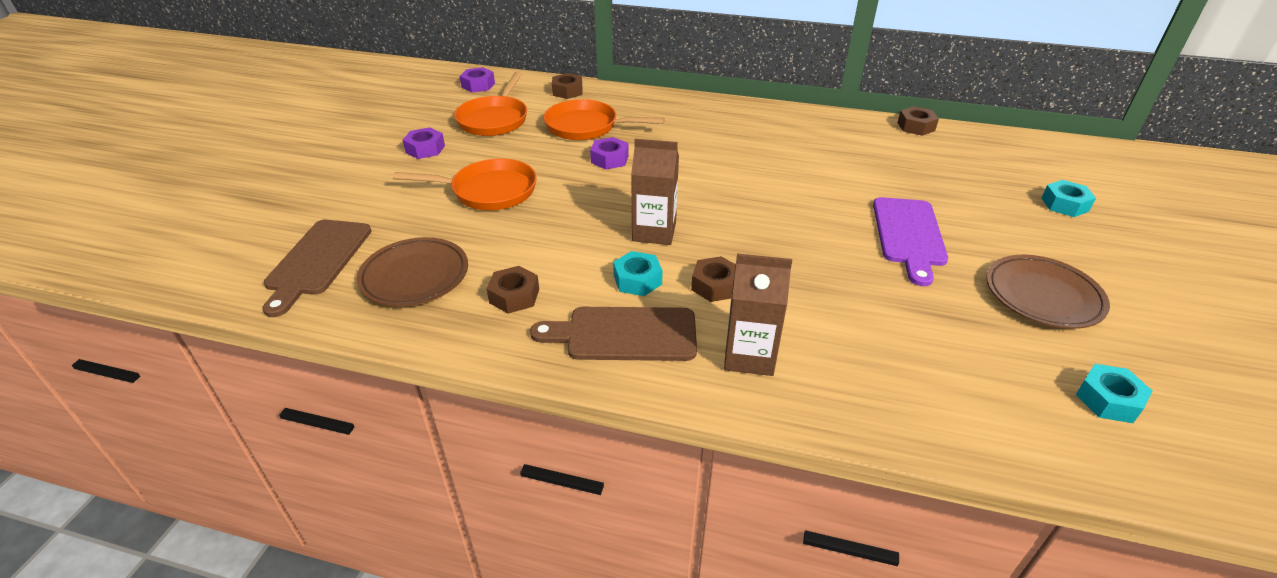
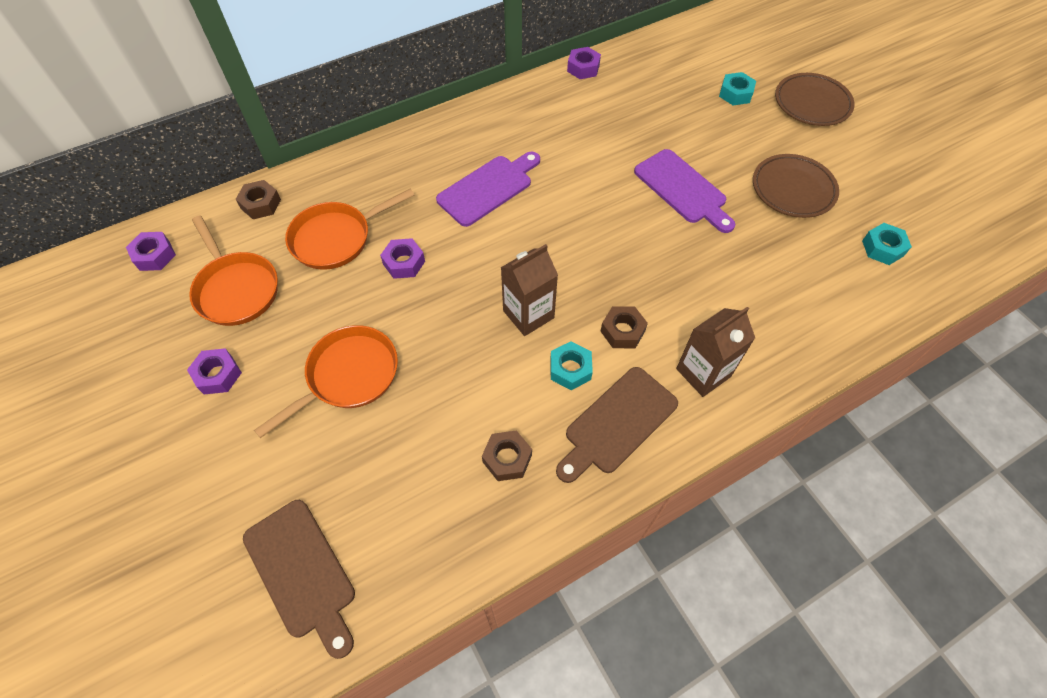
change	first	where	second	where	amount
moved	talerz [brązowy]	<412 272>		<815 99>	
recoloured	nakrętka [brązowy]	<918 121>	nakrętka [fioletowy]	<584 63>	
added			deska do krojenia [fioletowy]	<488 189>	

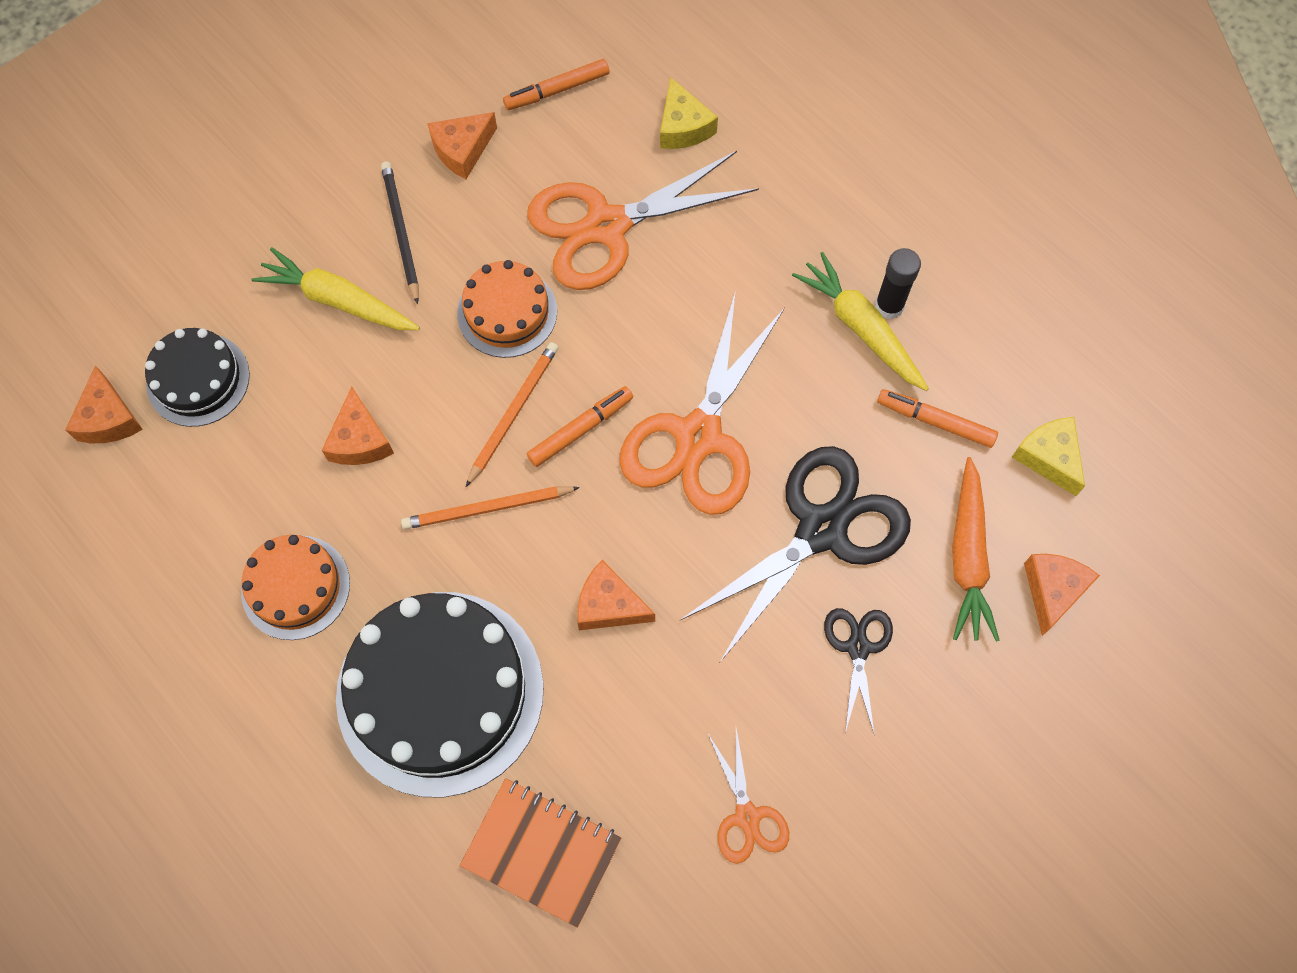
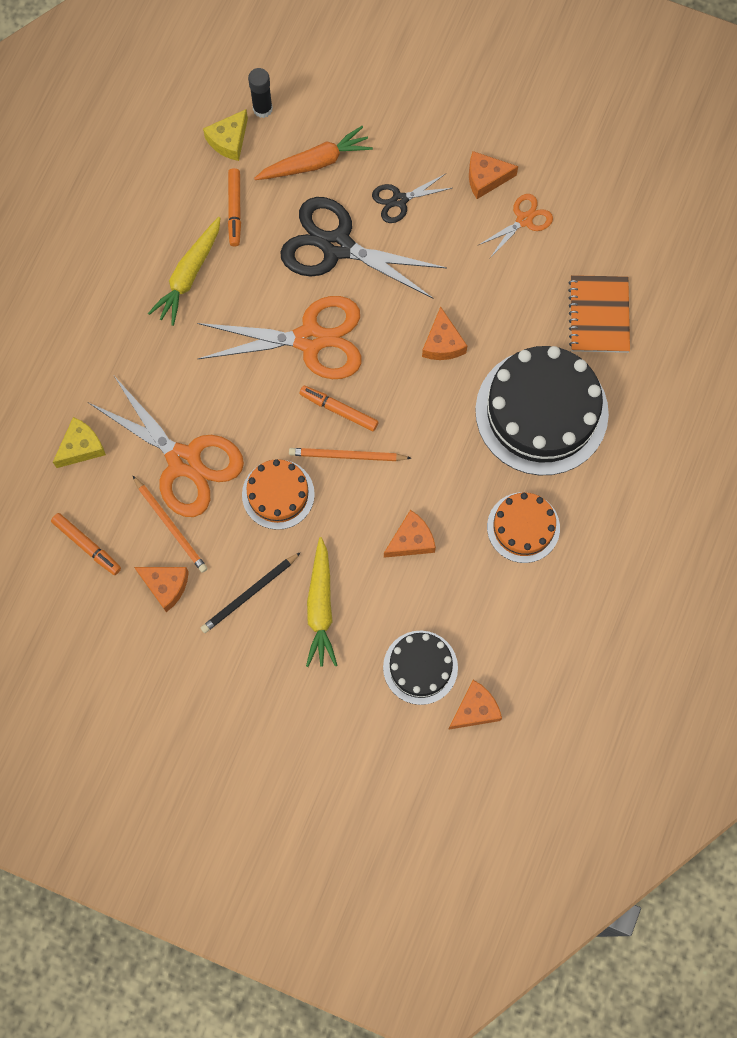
change	first	where	second	where	amount
moved	ołówek [pomarańczowy]	<490 508>		<170 524>	
moved	klej w sztyfcie [czarny]	<898 283>		<260 93>	
moved	ser [pomarańczowy]	<1062 595>		<493 175>	

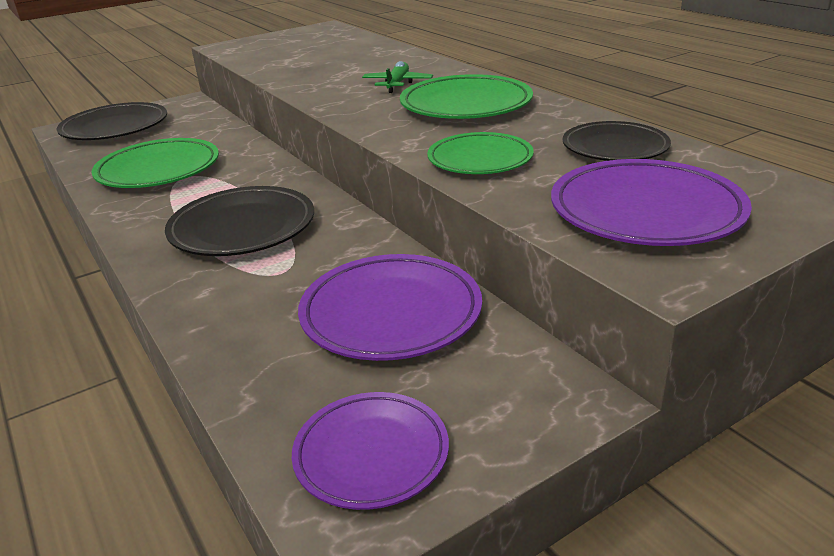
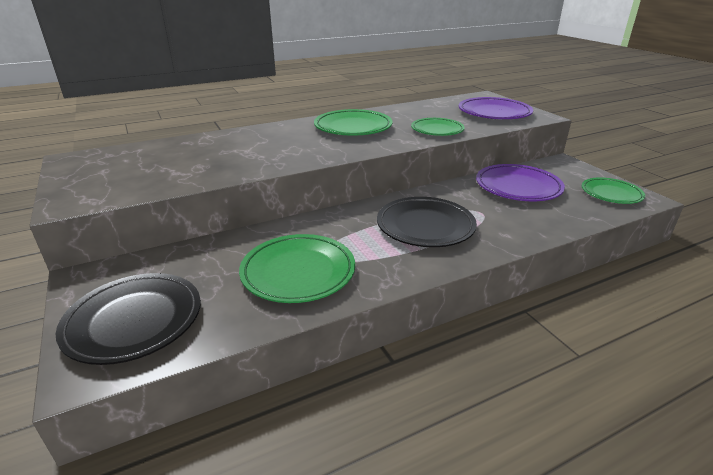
change	first	where	second	where	amount
recoloured	talerz [fioletowy]	<370 451>	talerz [zielony]	<613 190>	
removed	samolot [zielony]	<397 77>			
removed	talerz [czarny]	<617 141>			

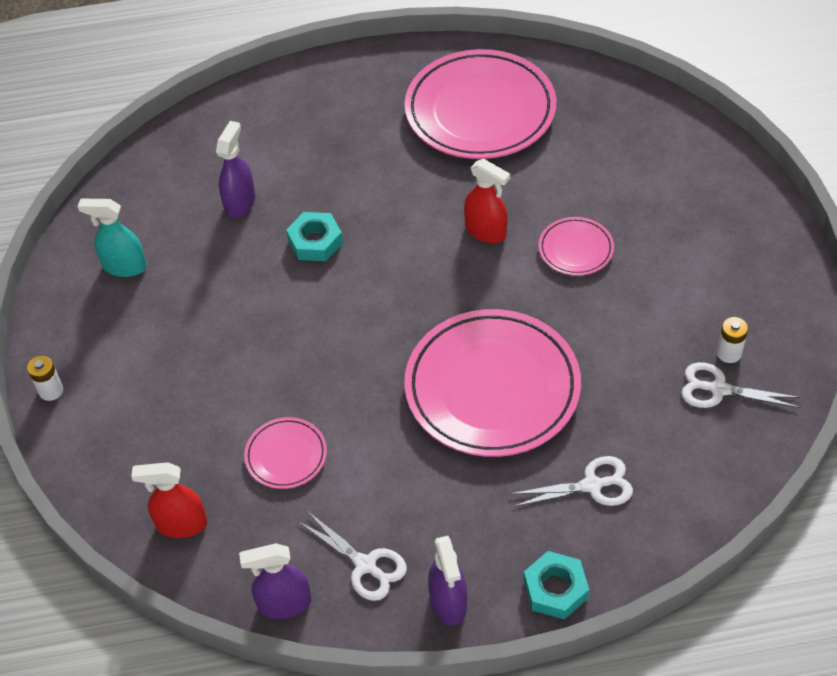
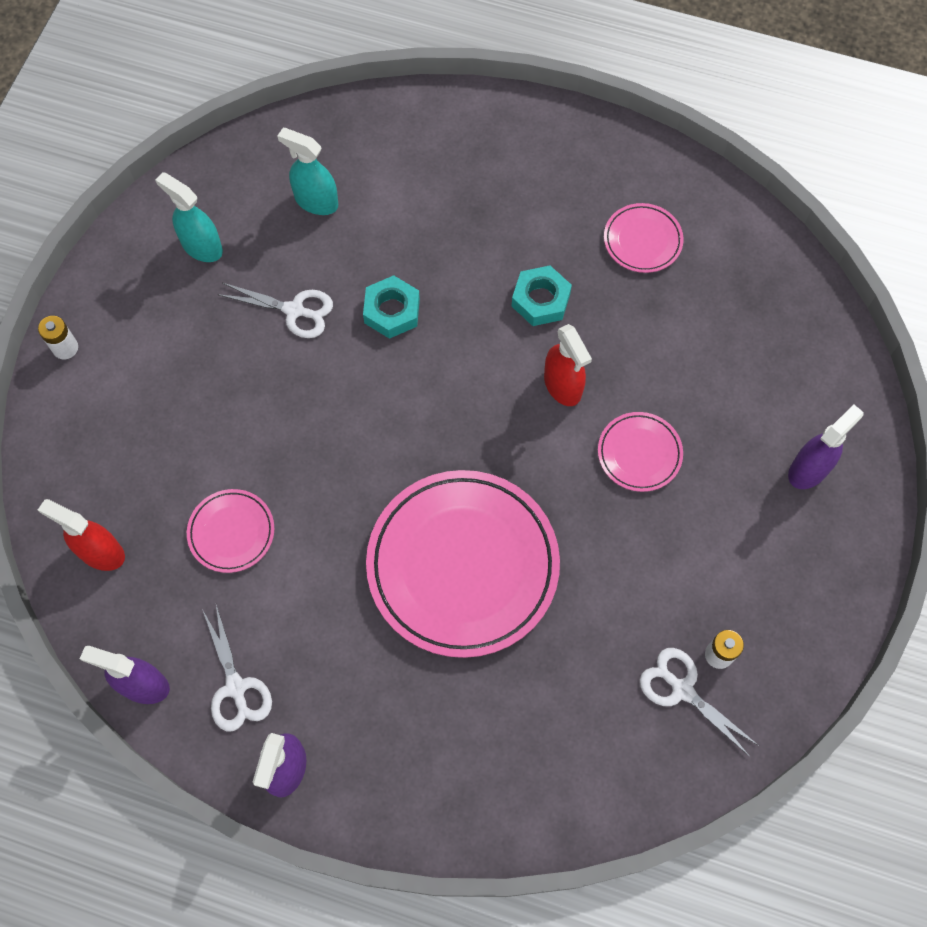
change	first	where	second	where	amount
moved	spryskiwacz [fioletowy]	<235 169>		<826 447>	
resized	talerz [różowy]	<480 104>		<644 238>	x0.46
moved	nożyczki [biały]	<571 481>		<275 310>	
moved	nakrętka [turkusowy]	<556 585>		<542 295>	
added			spryskiwacz [turkusowy]	<307 171>	

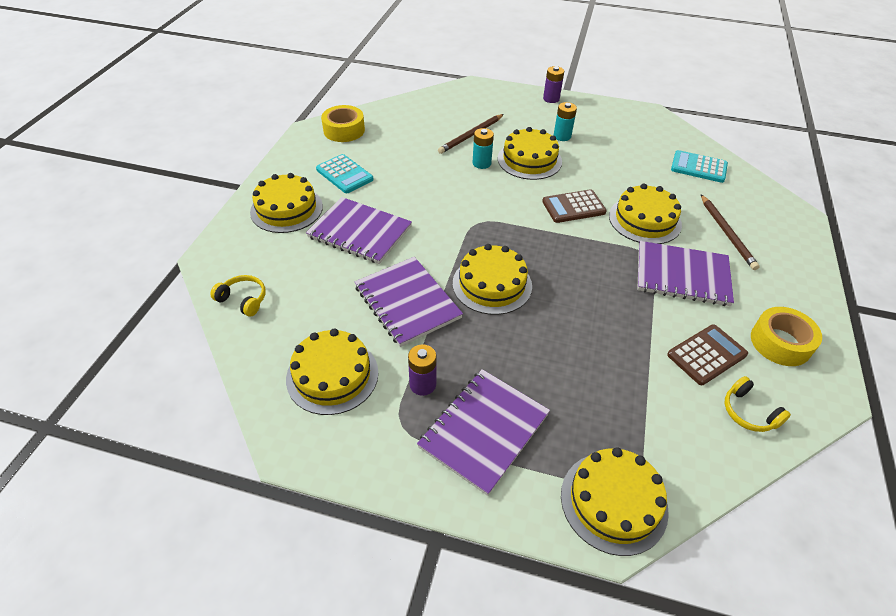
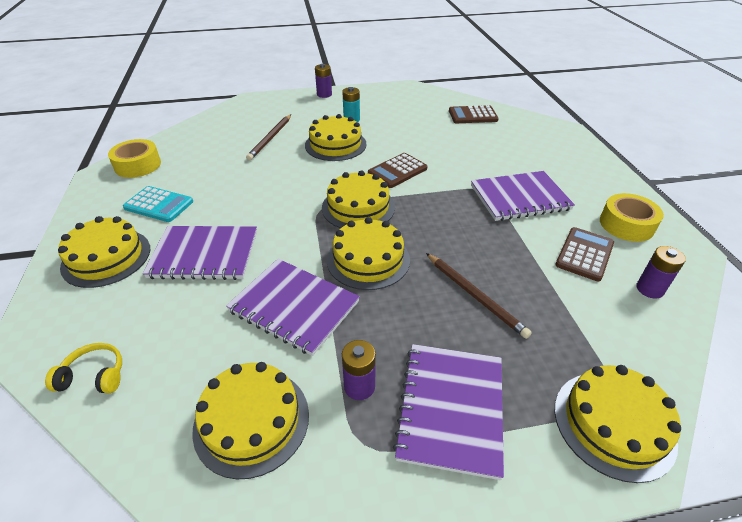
change	first	where	second	where	amount
removed	bateria [turkusowy]	<483 148>			
moved	tort [żółty]	<645 214>		<358 199>	
recoloured	kalkulator [turkusowy]	<699 166>	kalkulator [brązowy]	<474 114>	
moved	ołówek [brązowy]	<730 232>		<479 296>	
replaced	słuchawki [żółty]	<758 404>	bateria [fioletowy]	<661 272>	

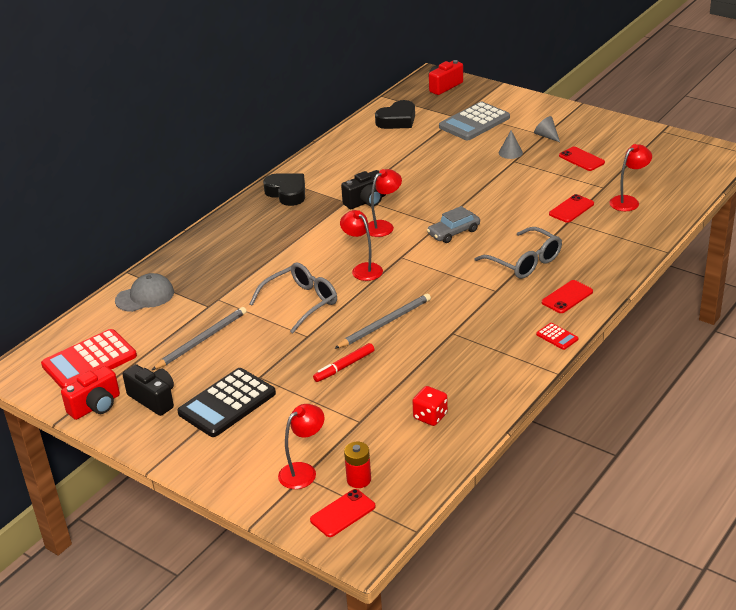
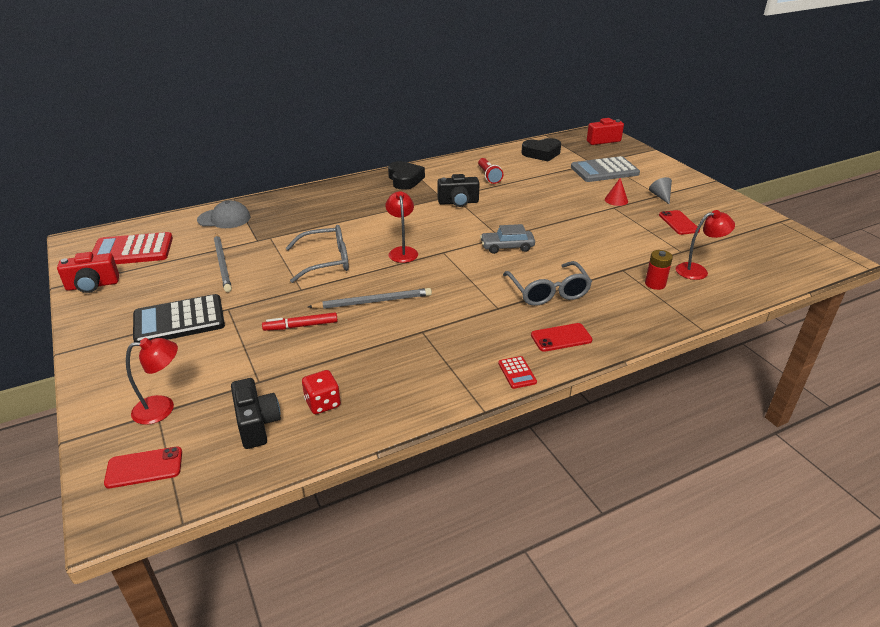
change	first	where	second	where	amount
moved	aparat fotograficzny [czarny]	<148 390>		<256 413>	
turned	ołówek [szary]	<199 338>		<223 262>	90 degrees clockwise
moved	bateria [czerwony]	<357 465>		<659 270>	
removed	lampka [czerwony]	<384 203>			
recoloured	stożek [szary]	<511 145>	stożek [czerwony]	<616 192>	
removed	telefon [czerwony]	<571 208>			
added			latarka [czerwony]	<490 171>	

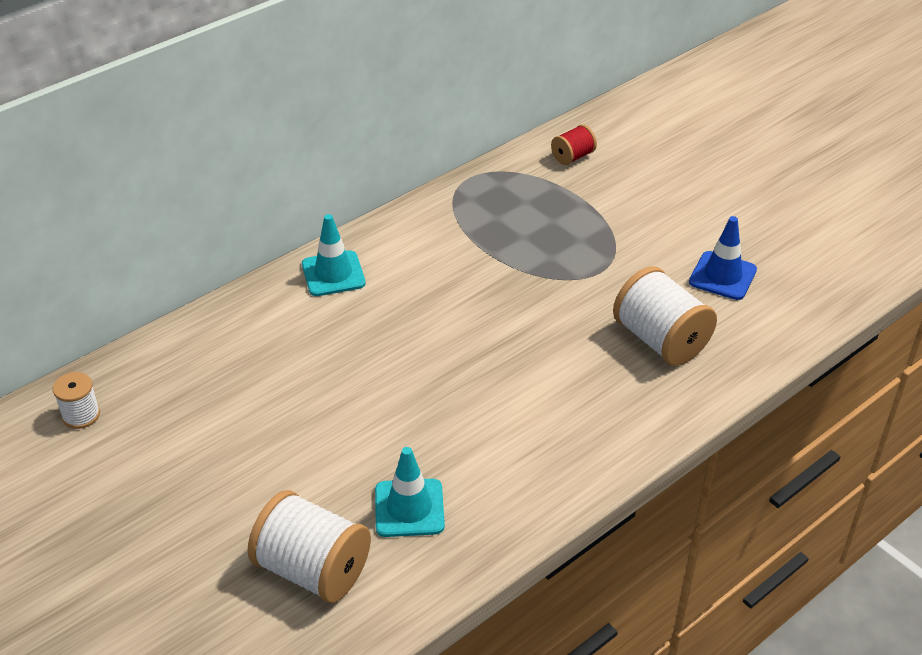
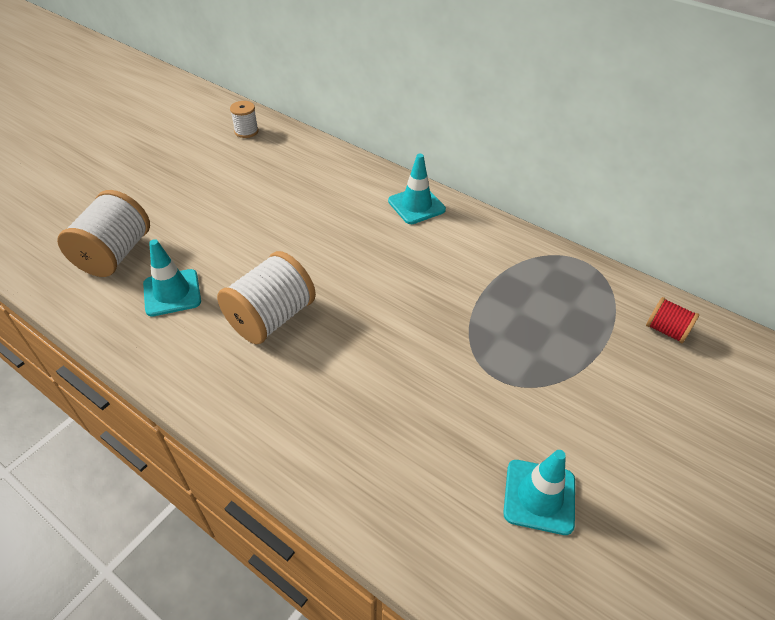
change	first	where	second	where	amount
moved	szpulka [biały]	<665 316>		<266 297>	
recoloured	pachołek [niebieski]	<723 258>	pachołek [turkusowy]	<539 492>	

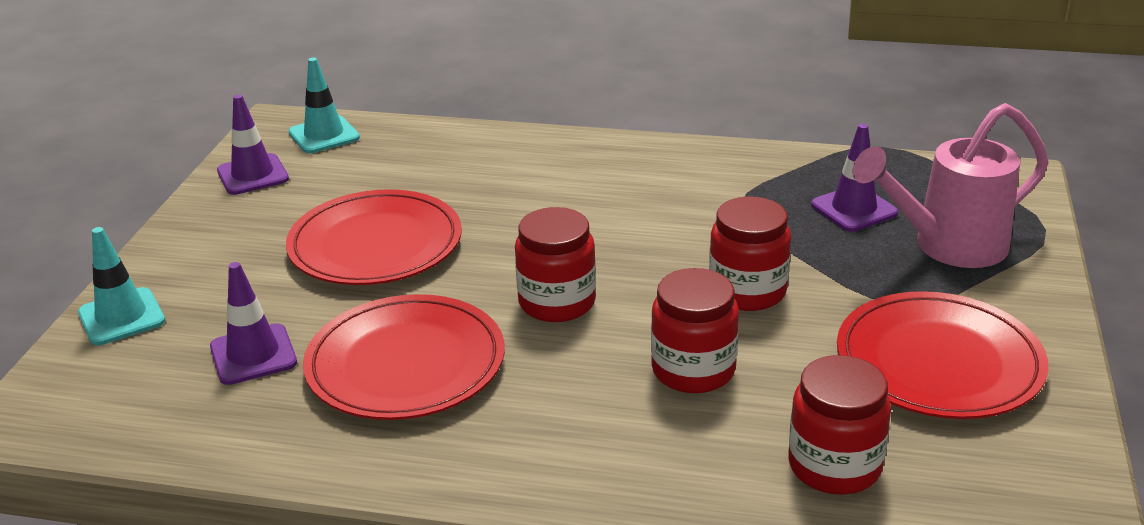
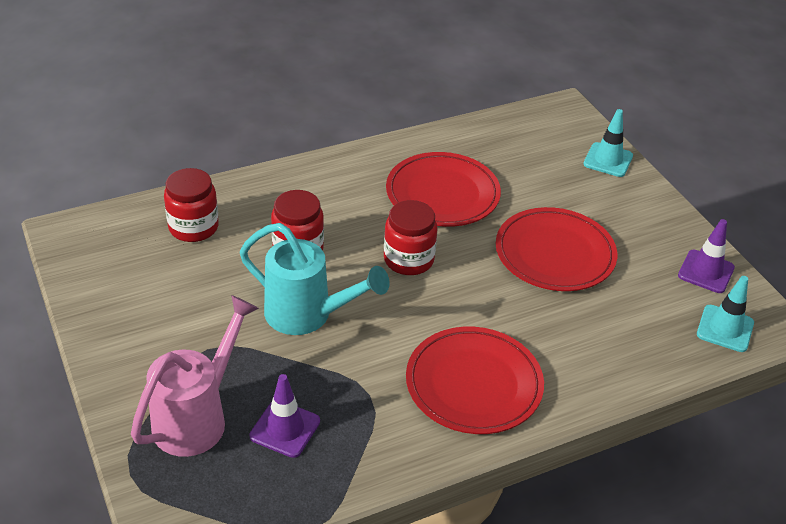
change	first	where	second	where	amount
removed	pachołek [fioletowy]	<253 323>			
replaced	słoik [czerwony]	<750 253>	konewka [turkusowy]	<315 279>	
moved	talerz [czerwony]	<942 355>		<475 380>	

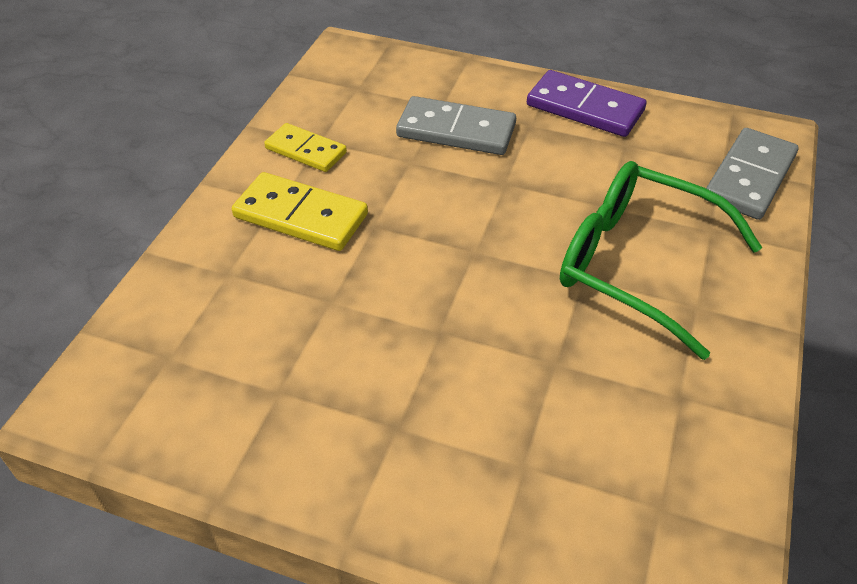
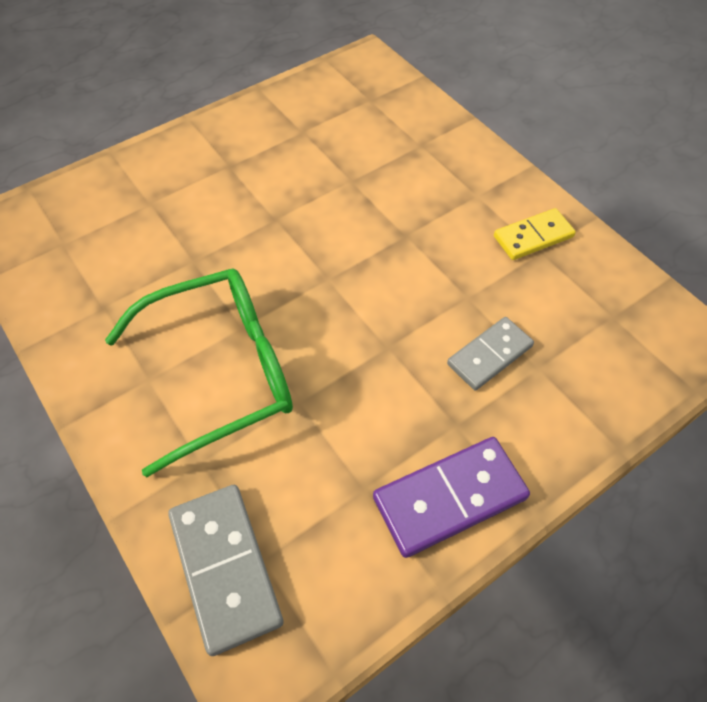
change	first	where	second	where	amount
removed	kostka domina [żółty]	<300 211>			
resized	kostka domina [szary]	<456 125>		<490 353>	x0.66

